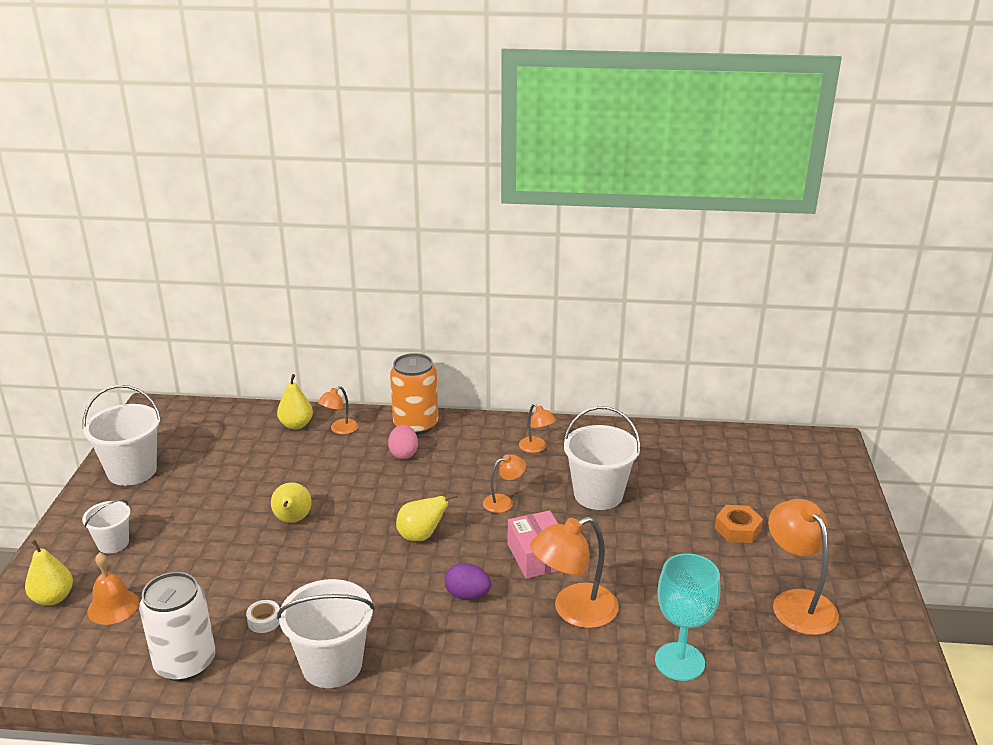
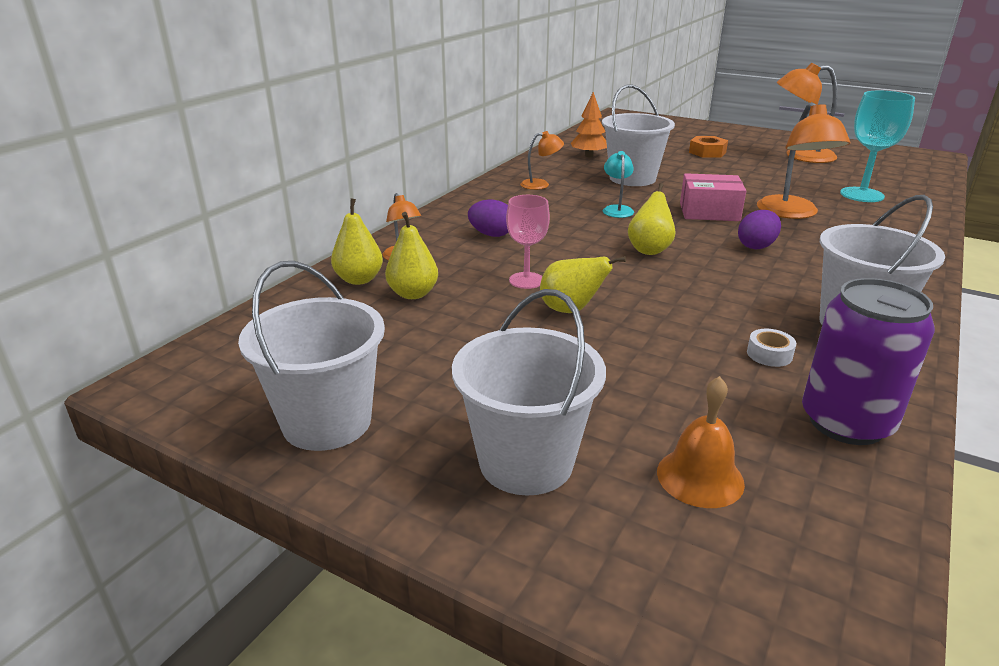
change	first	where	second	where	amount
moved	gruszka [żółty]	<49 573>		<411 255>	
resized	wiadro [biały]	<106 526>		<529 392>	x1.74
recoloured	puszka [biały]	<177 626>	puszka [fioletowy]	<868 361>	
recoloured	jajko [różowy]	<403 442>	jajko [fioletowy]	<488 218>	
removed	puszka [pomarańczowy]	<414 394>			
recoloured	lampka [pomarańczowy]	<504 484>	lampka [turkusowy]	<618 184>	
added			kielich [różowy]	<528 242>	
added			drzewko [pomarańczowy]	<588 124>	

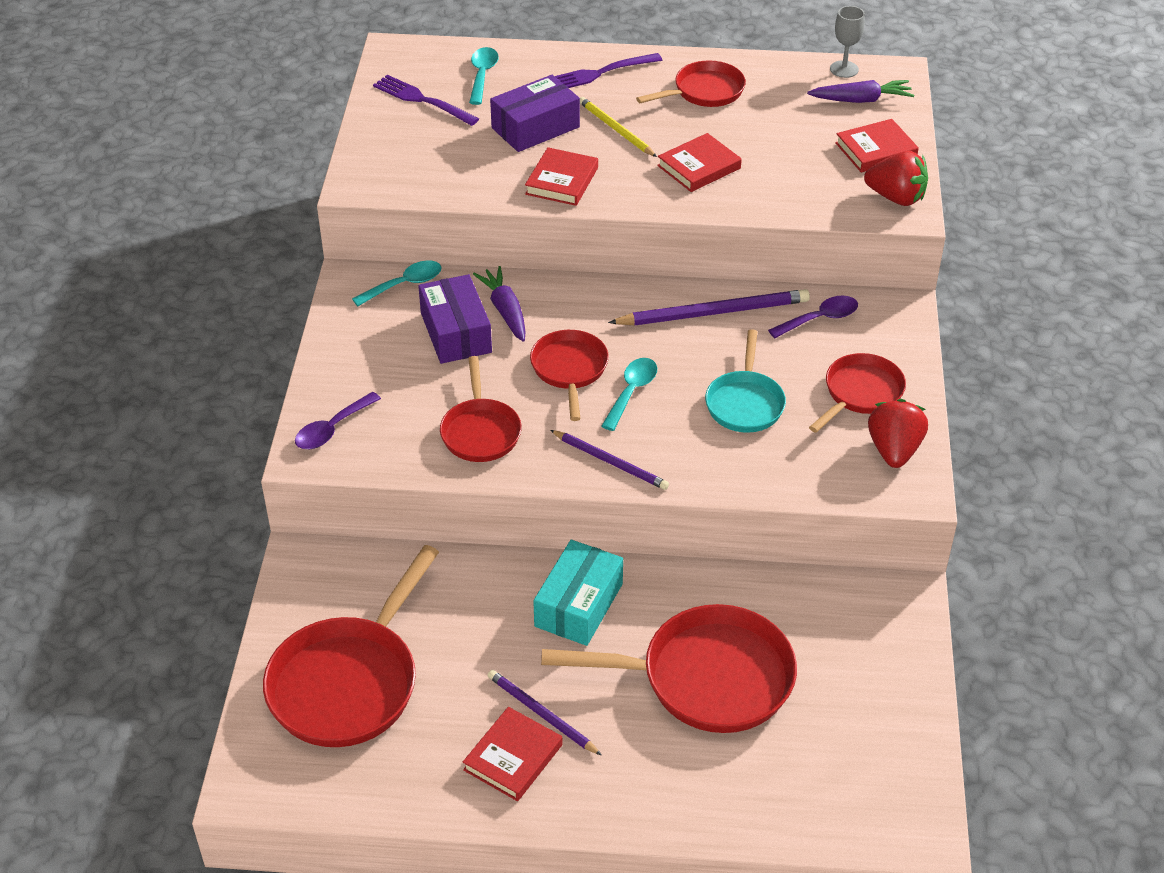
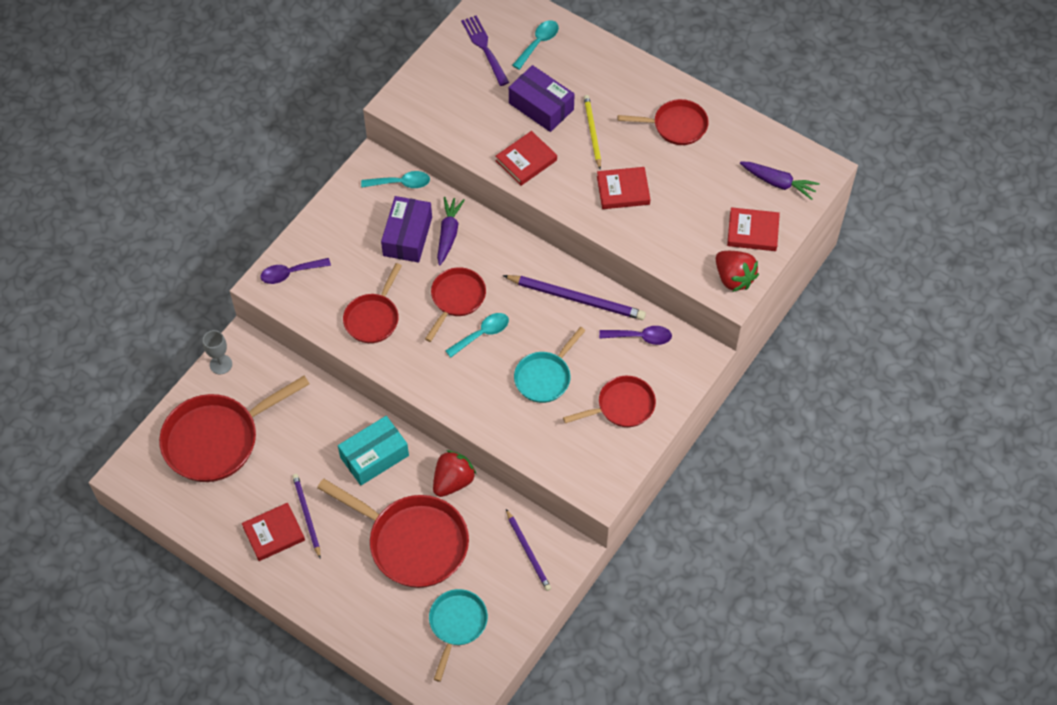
change	first	where	second	where	amount
turned	pudełko [fioletowy]	<535 113>		<542 98>	45 degrees clockwise
moved	ołówek [fioletowy]	<609 460>		<528 550>	
removed	widelec [fioletowy]	<608 70>			
moved	kielich [szary]	<847 42>		<217 352>	
moved	truskawka [czerwony]	<898 433>		<454 473>	
added			patelnia [turkusowy]	<458 635>	

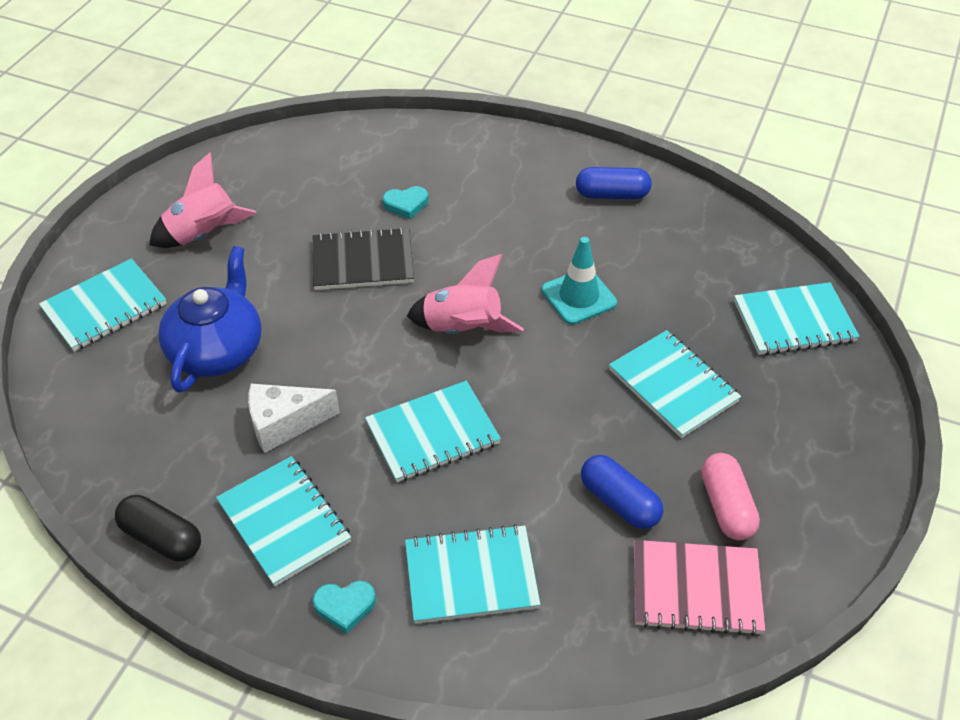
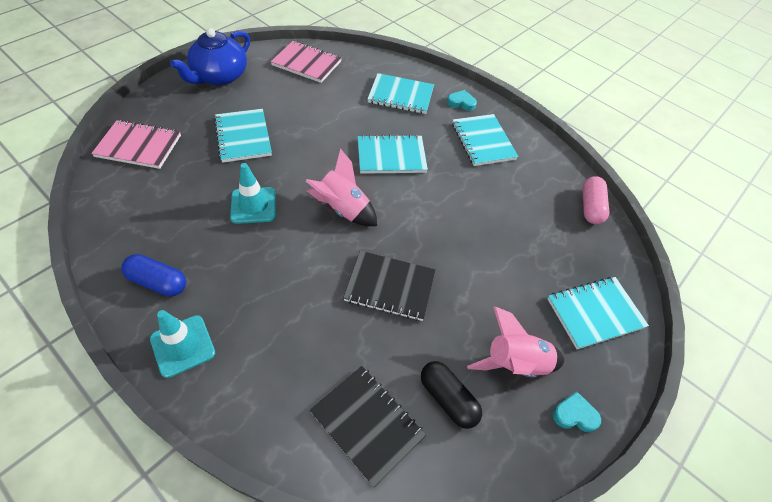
change	first	where	second	where	amount
moved	kapsułka [czarny]	<158 528>		<451 395>	
moved	imbryk [niebieski]	<209 319>		<210 56>	
removed	ser [biały]	<294 418>			
moved	serce [turkusowy]	<405 202>		<577 411>	
removed	kapsułka [niebieski]	<622 492>			
moved	kapsułka [różowy]	<731 496>		<595 200>	
recoloured	zeszyt [turkusowy]	<797 318>	zeszyt [różowy]	<136 144>	
added			pachołek [turkusowy]	<182 344>	
added			zeszyt [czarny]	<368 426>	

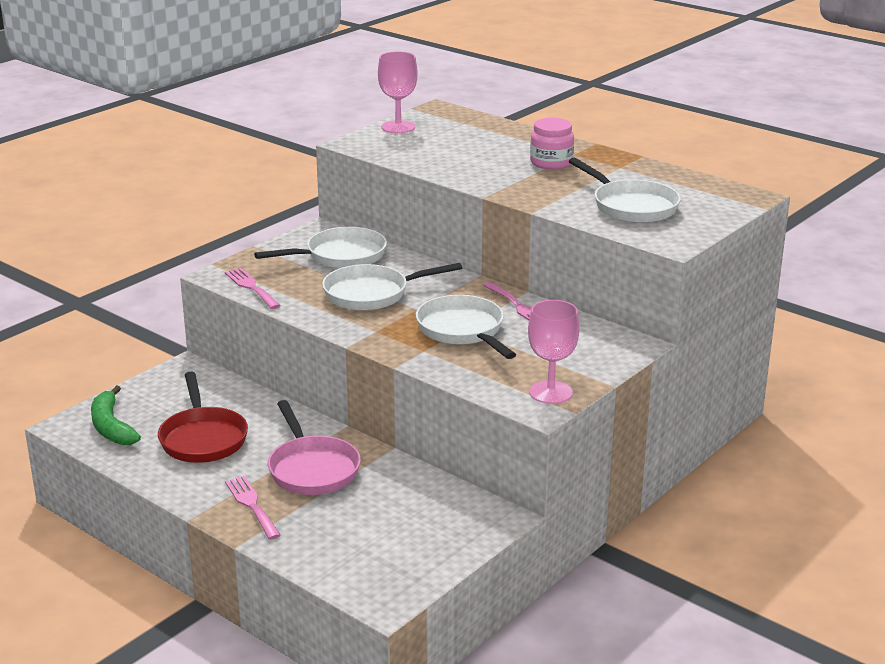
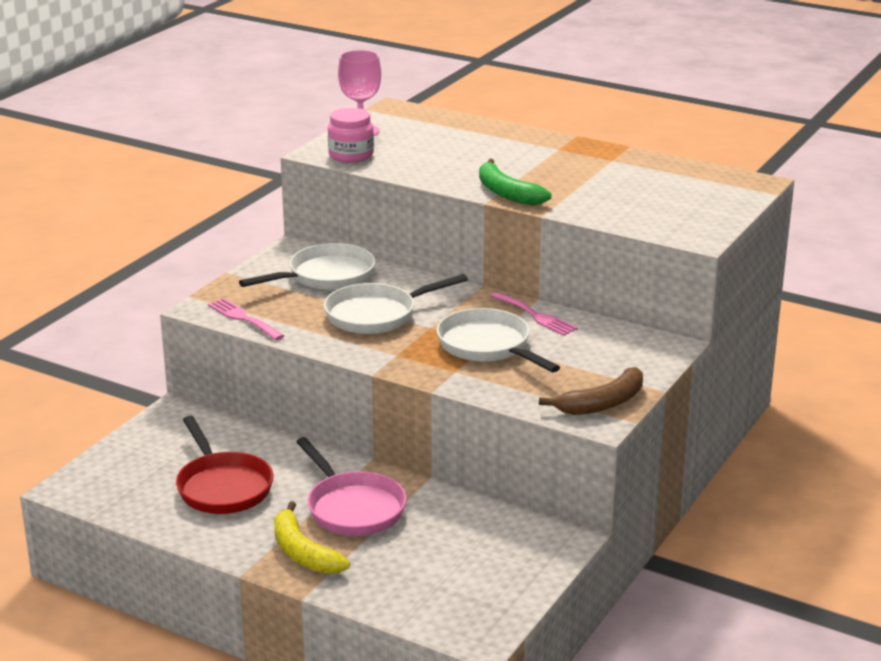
change	first	where	second	where	amount
moved	banan [zielony]	<116 415>		<515 182>	
replaced	widelec [różowy]	<253 508>	banan [żółty]	<312 537>	
replaced	kielich [różowy]	<554 352>	banan [brązowy]	<591 391>	
moved	słoik [różowy]	<552 143>		<351 135>	
removed	patelnia [biały]	<625 190>			

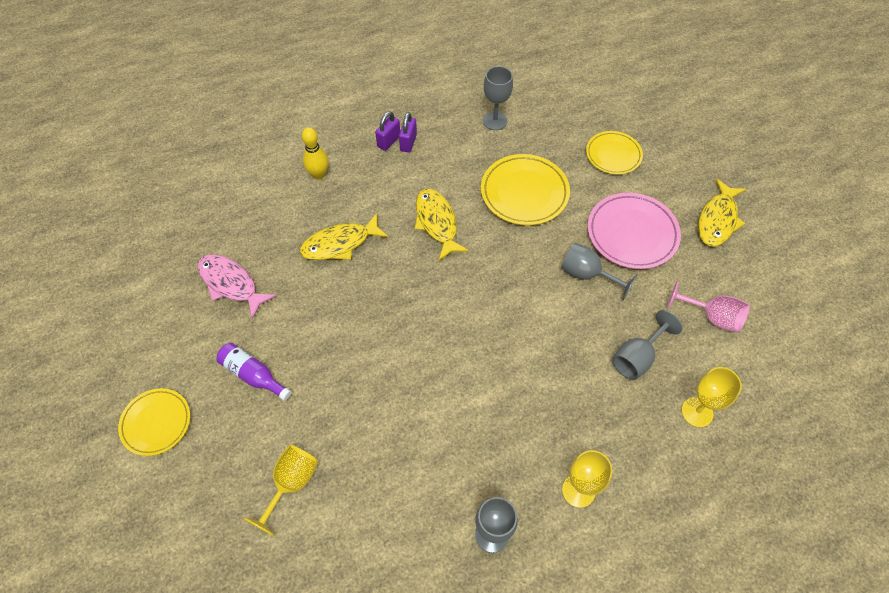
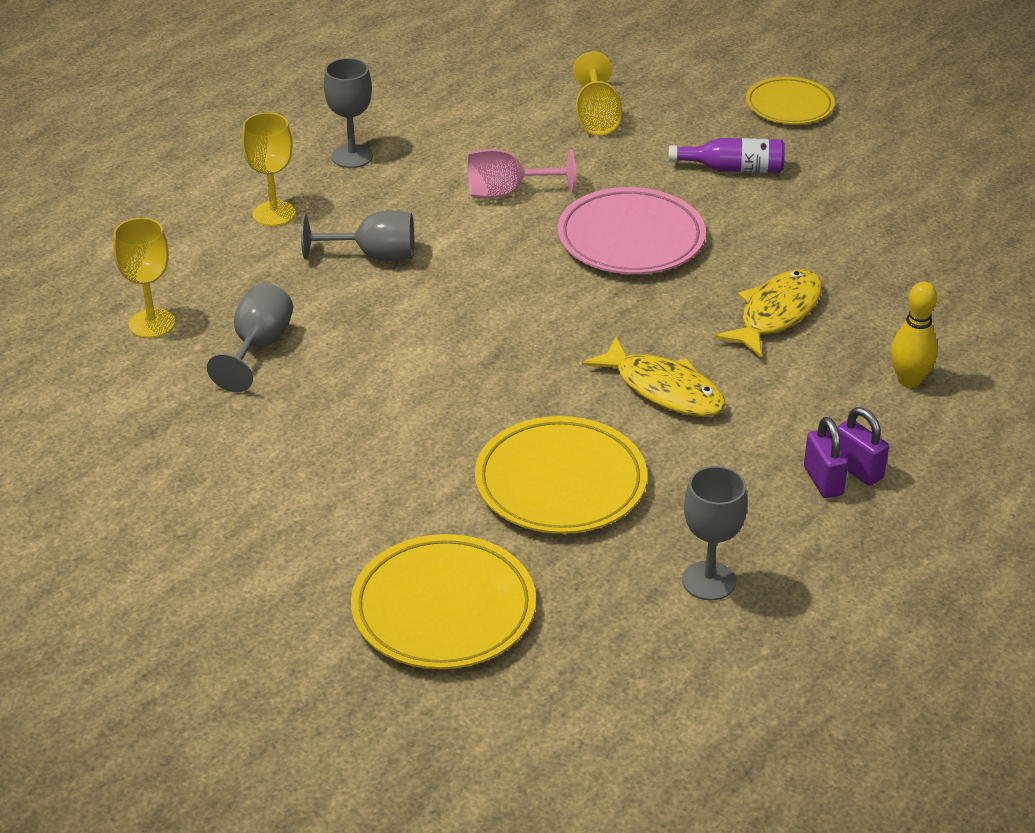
change	first	where	second	where	amount
removed	ryba [różowy]	<237 286>			
turned	kłódka [fioletowy]	<387 131>		<863 446>	45 degrees counterclockwise
moved	kielich [szary]	<599 271>		<357 236>	
resized	talerz [żółty]	<614 153>		<443 601>	x1.52
moved	talerz [różowy]	<634 231>		<632 230>	
moved	kielich [różowy]	<708 307>		<521 173>	
removed	ryba [żółty]	<722 213>			

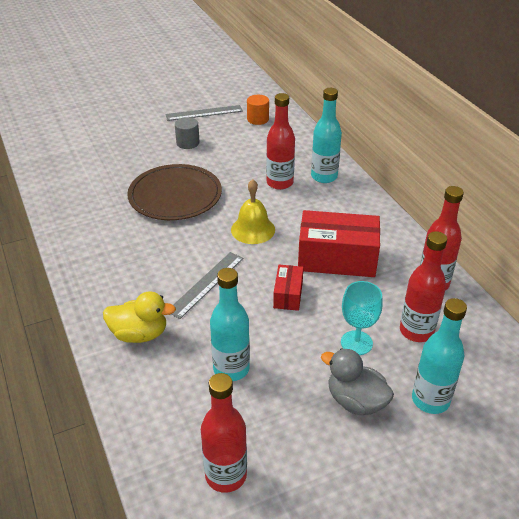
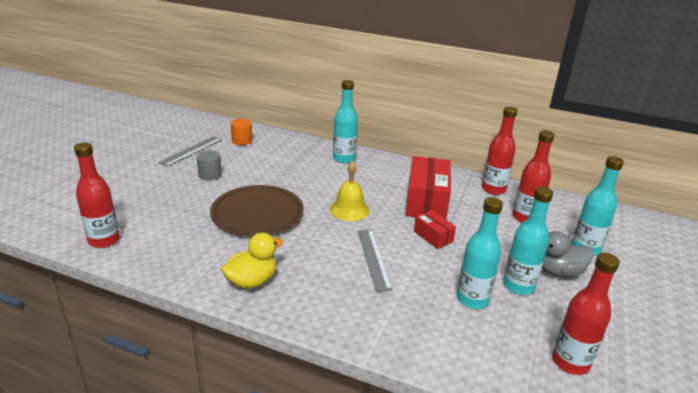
change	first	where	second	where	amount
moved	kaczka [żółty]	<139 317>		<252 261>	
moved	butelka [czerwony]	<280 141>		<97 195>	
turned	pudełko [czerwony]	<339 243>		<428 187>	45 degrees counterclockwise
removed	kielich [turkusowy]	<362 318>			
added			butelka [turkusowy]	<528 241>	

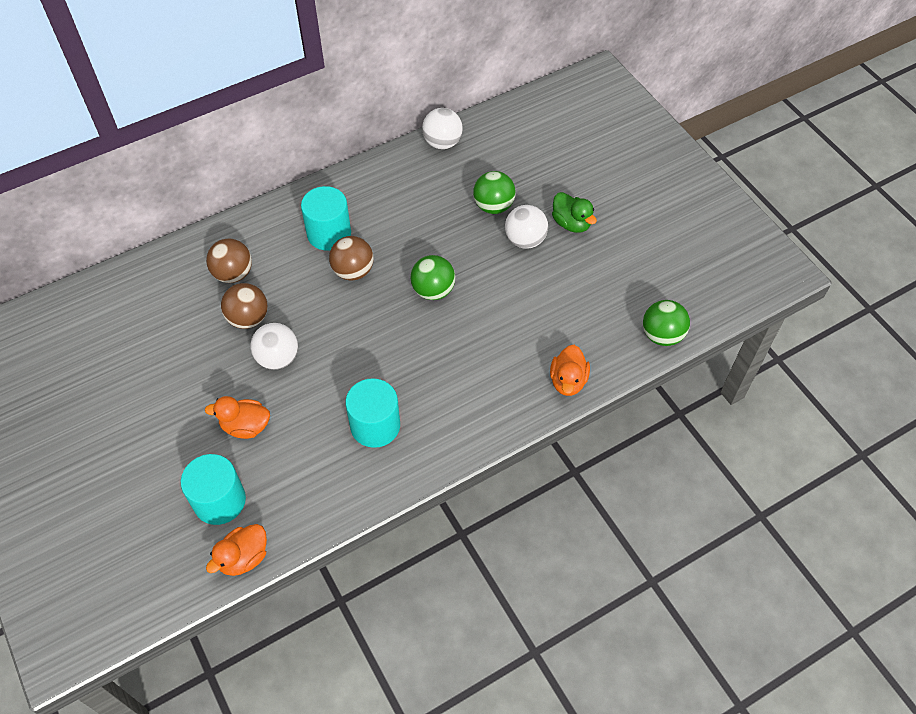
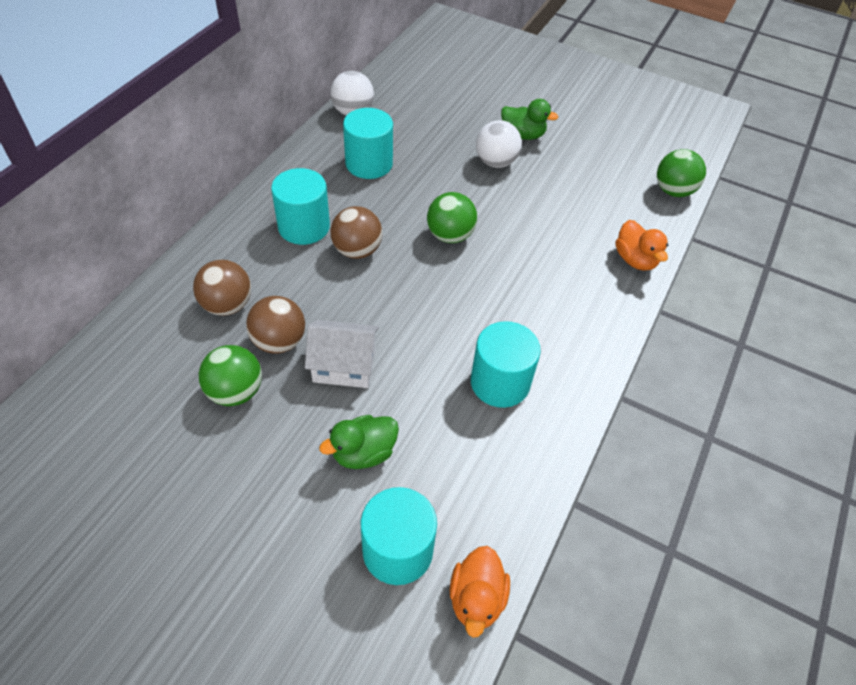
change	first	where	second	where	amount
recoloured	kaczka [pomarańczowy]	<237 417>	kaczka [zielony]	<359 442>	
replaced	piłka [biały]	<274 346>	domek [biały]	<342 354>	
moved	piłka [zielony]	<494 192>		<230 375>	
added			walec [turkusowy]	<368 143>	

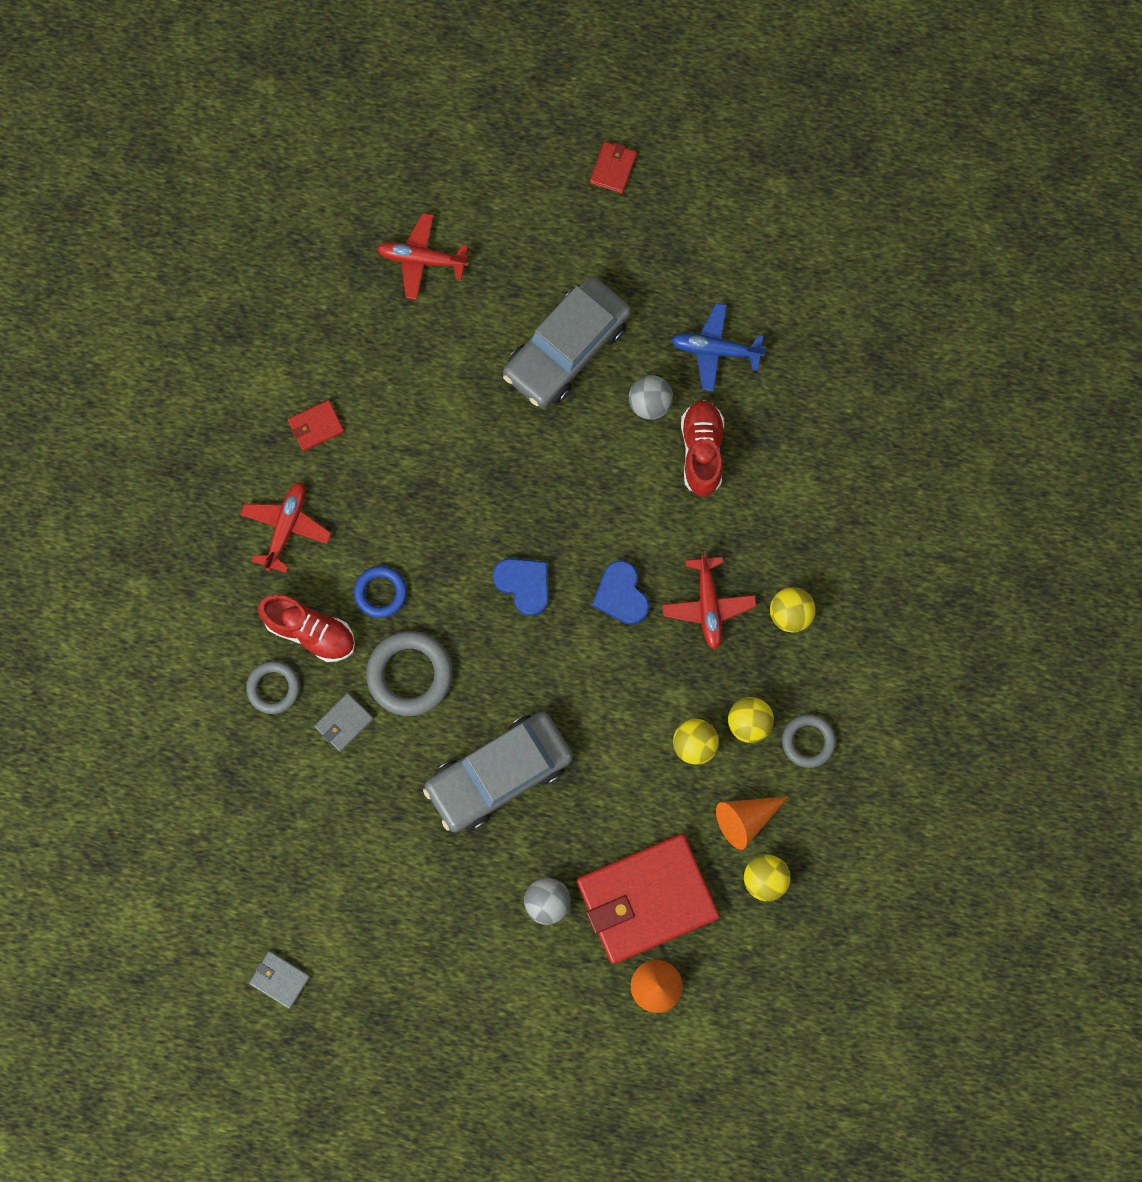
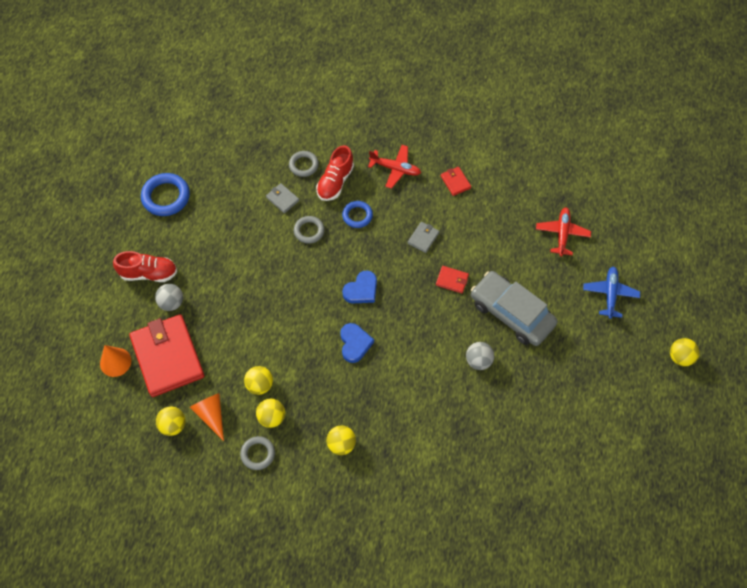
change	first	where	second	where	amount
moved	portfel [szary]	<279 980>		<423 237>	
resized	pierścień [szary]	<409 673>		<309 230>	x0.62
removed	samochód [szary]	<498 772>			
moved	portfel [czerwony]	<613 167>		<452 279>	
turned	serce [niebieski]	<620 592>		<357 343>	105 degrees clockwise
removed	samolot [czerwony]	<709 600>			
moved	samolot [niebieski]	<719 347>		<611 293>	
moved	but [czerwony]	<702 448>		<145 266>	
added			pierścień [niebieski]	<165 194>	
added			piłka [żółty]	<685 352>	

